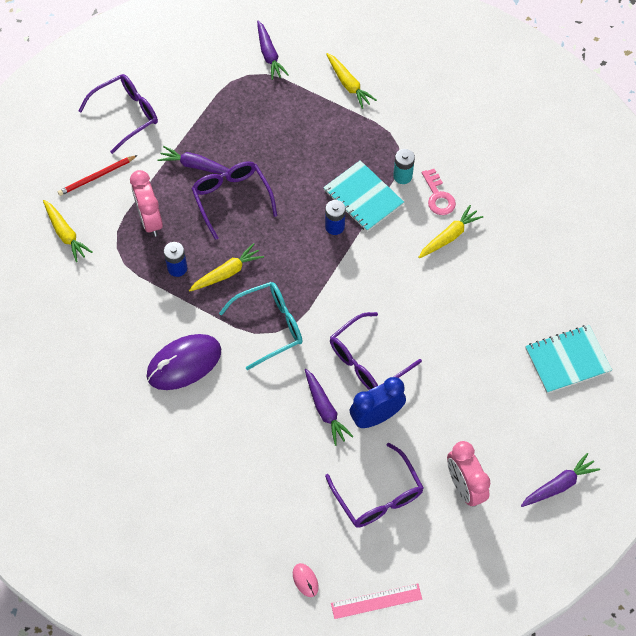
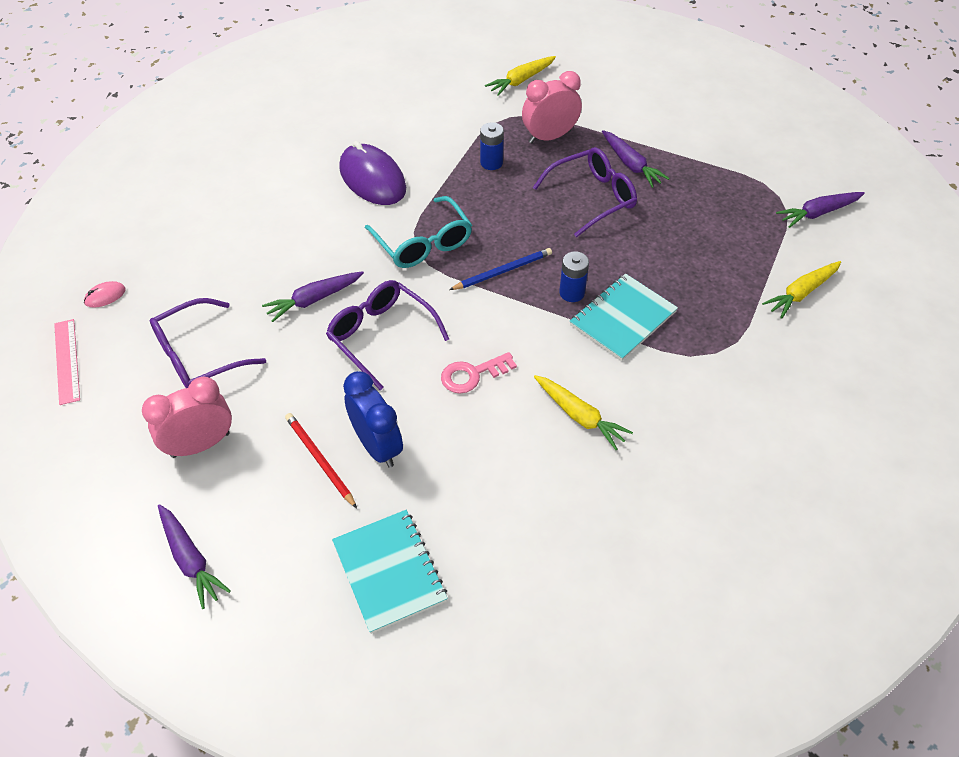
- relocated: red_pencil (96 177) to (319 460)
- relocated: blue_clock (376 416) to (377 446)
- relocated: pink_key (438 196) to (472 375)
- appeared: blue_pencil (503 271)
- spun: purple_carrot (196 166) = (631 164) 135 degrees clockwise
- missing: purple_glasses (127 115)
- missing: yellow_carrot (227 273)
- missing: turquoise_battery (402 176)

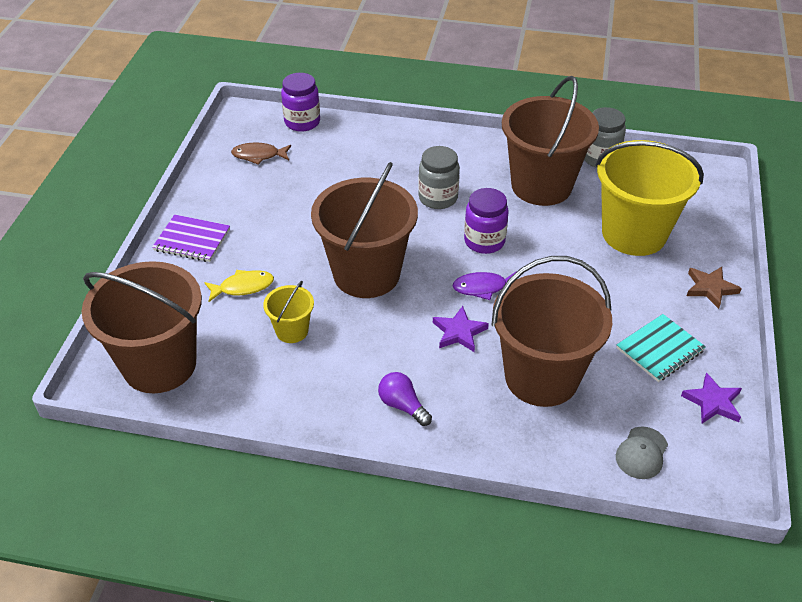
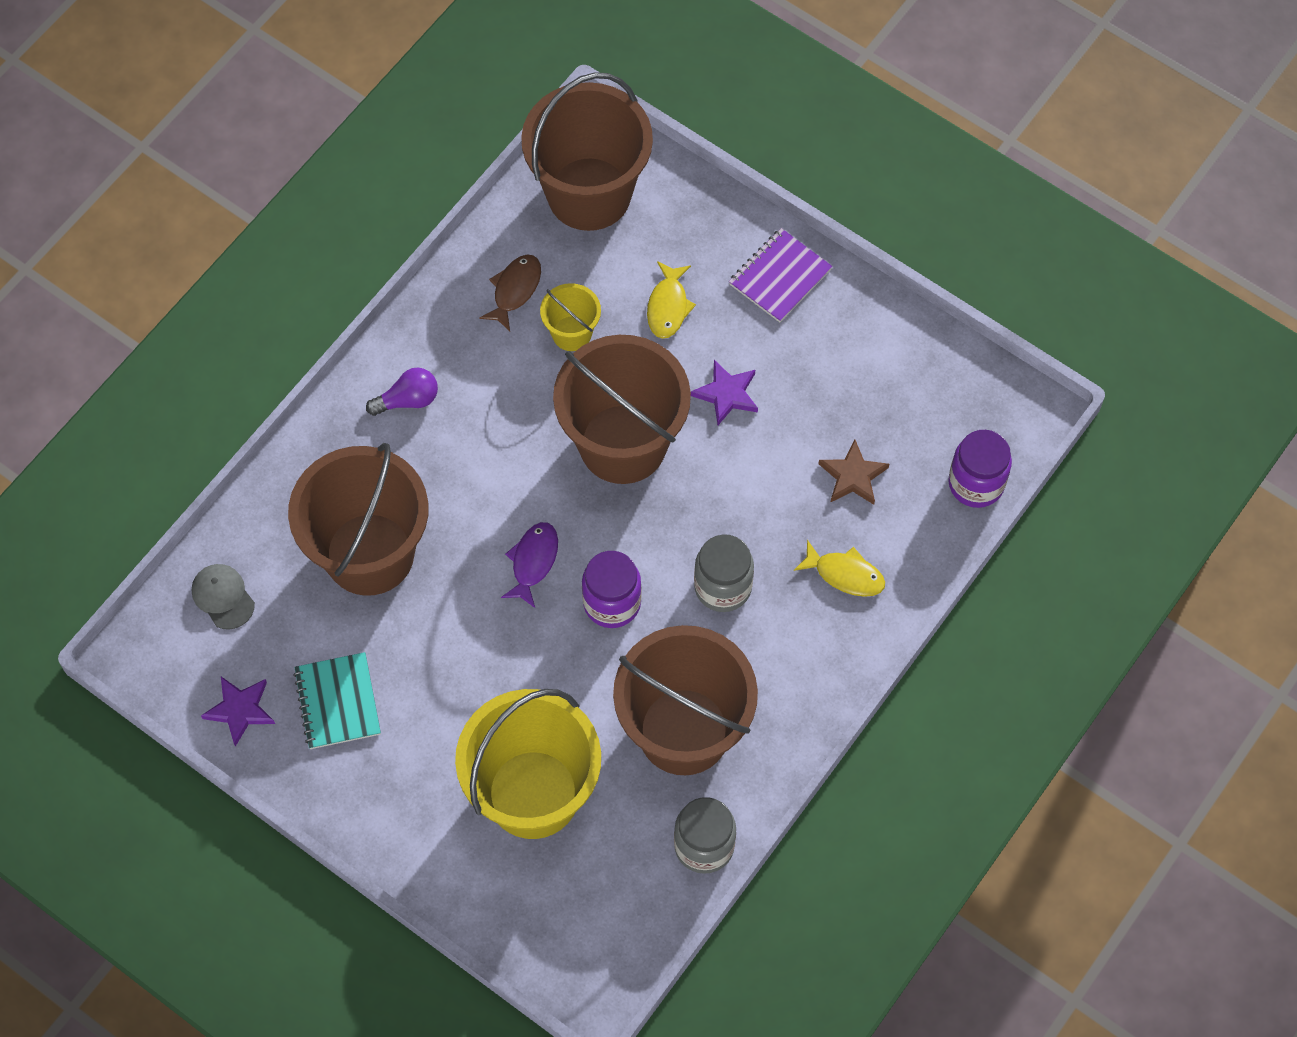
- relocated: brown_fish (258 155) to (515 290)
- relocated: purple_star (459 332) to (726 394)
- appeared: yellow_fish (845 574)
- relocated: brown_star (710 288) to (853 476)

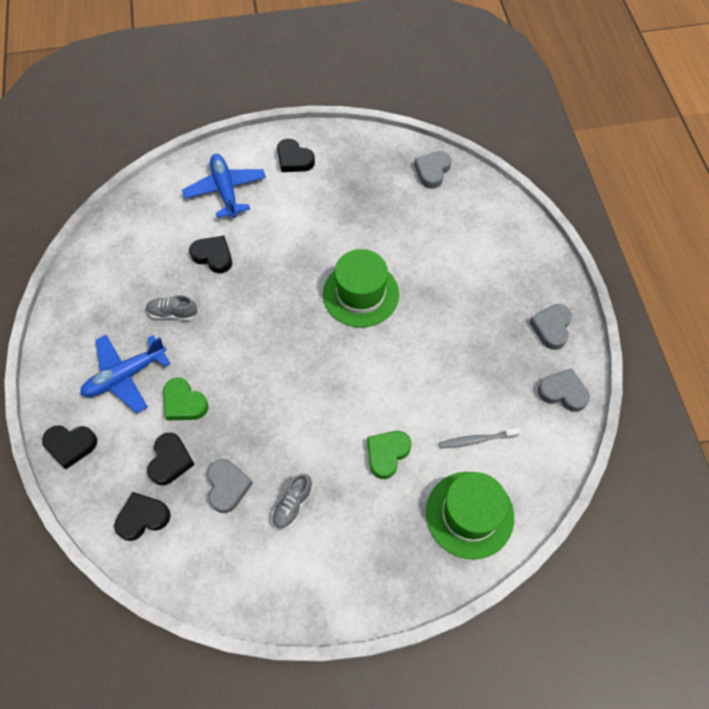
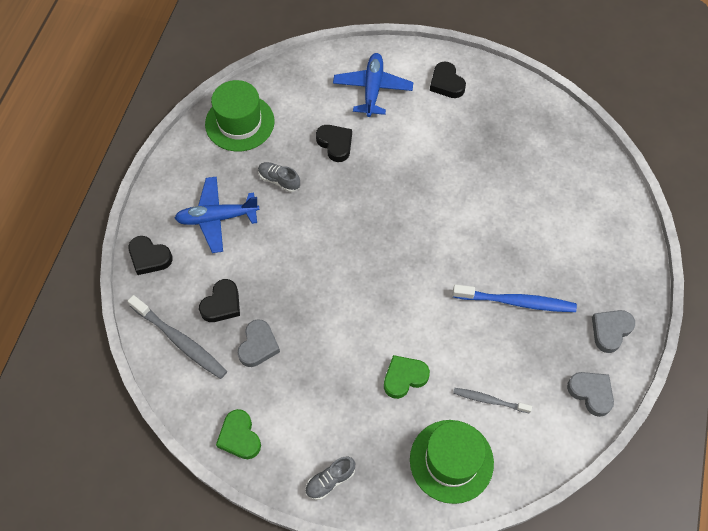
- exchanged: black_heart (143 518) to grey_toothbrush (180 340)
- relocated: green_hat (360 294) to (239 122)
- relocated: green_heart (184 403) to (239 437)
- relocated: grey_shoe (293 505) to (330 480)
- appeared: blue_toothbrush (516 302)
- missing: grey_heart (432 171)

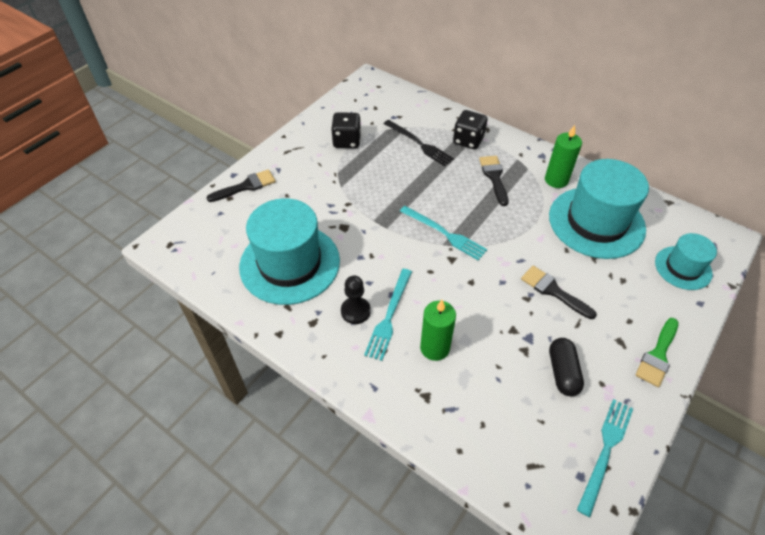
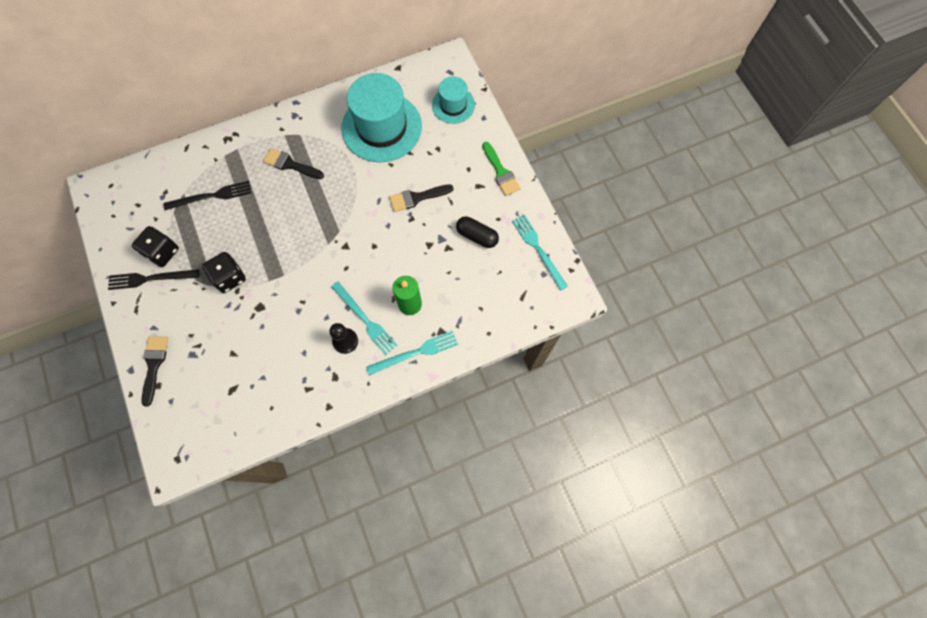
- appeared: black_fork (150 279)
- relocated: black_dice (468 140) to (229 277)
- relocated: turquoise_fork (444 233) to (415 352)
- missing: turquoise_hat (290 263)
- missing: green_candle (556 180)

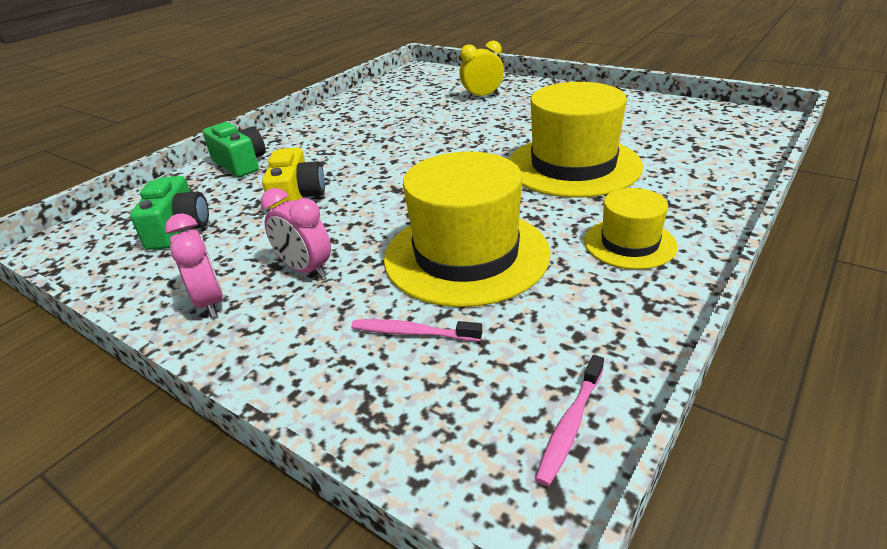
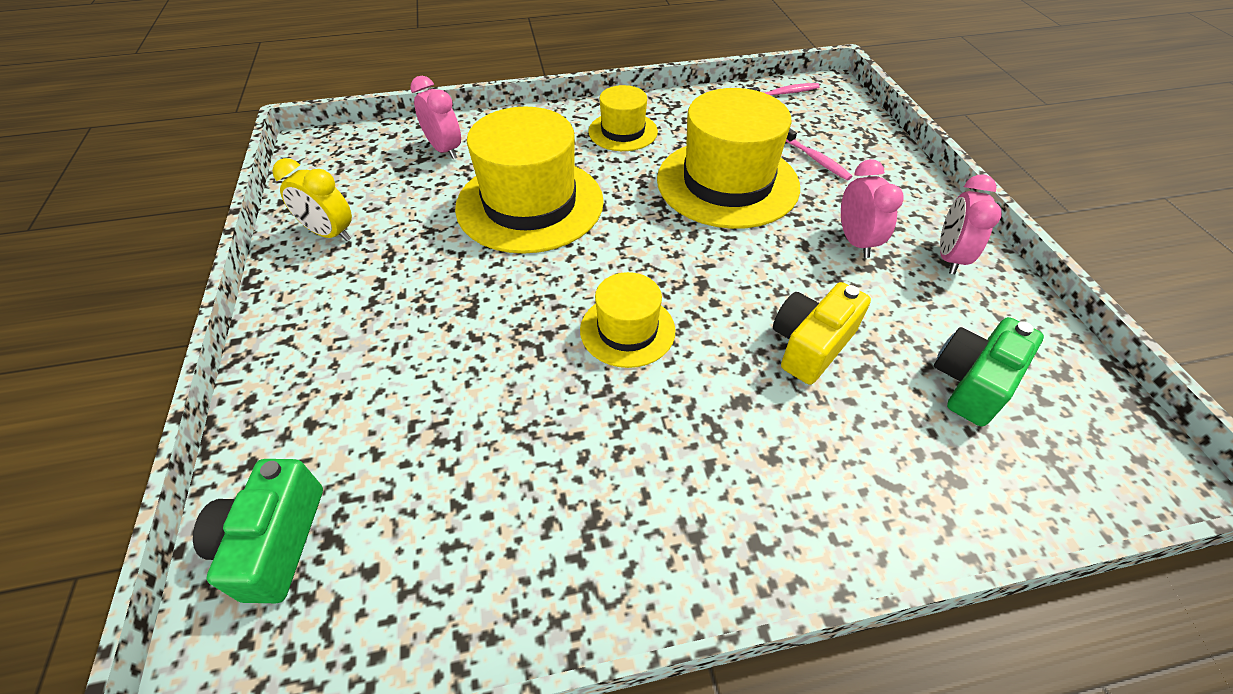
- relocated: green_camera (240 164) to (274 542)
- relocated: yellow_clock (482 96) to (330 234)
- appeared: pink_clock (445 150)
- appeared: yellow_hat (627 330)

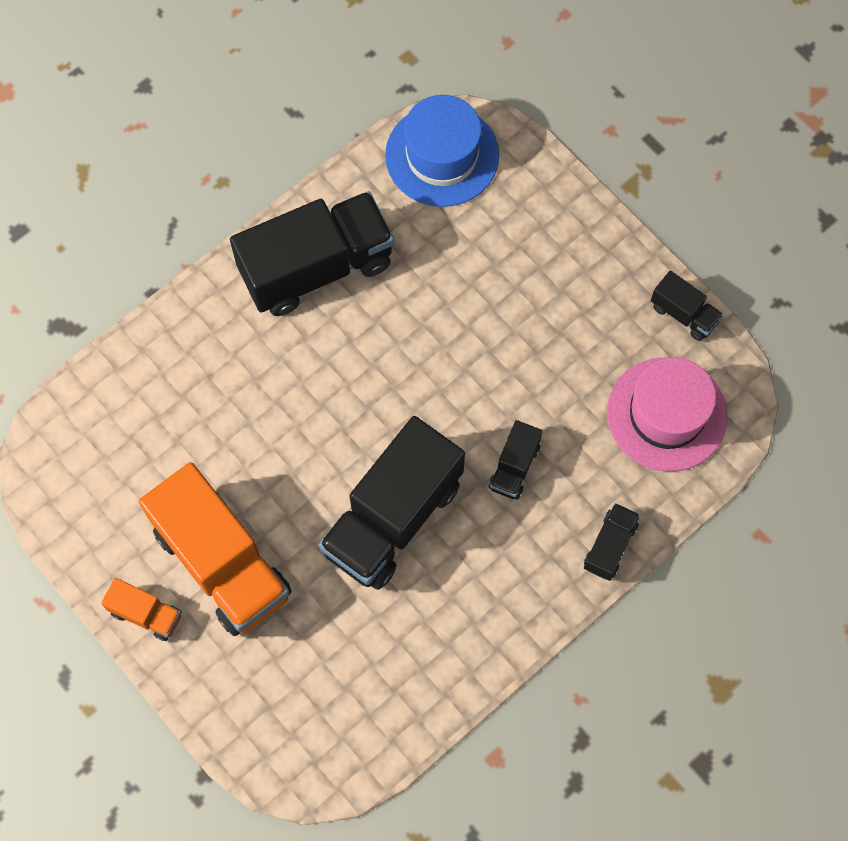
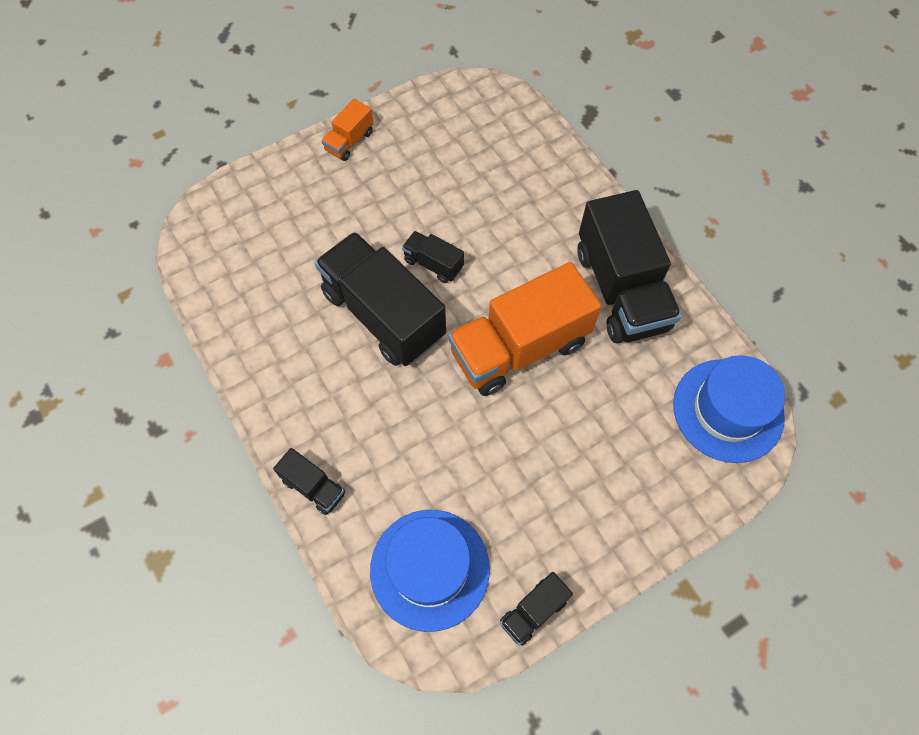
- colour: pink_hat (666 414) to blue_hat (430 569)
- relocated: black_truck (514 467) to (433 264)
- relocated: orange_truck (222 563) to (519 347)

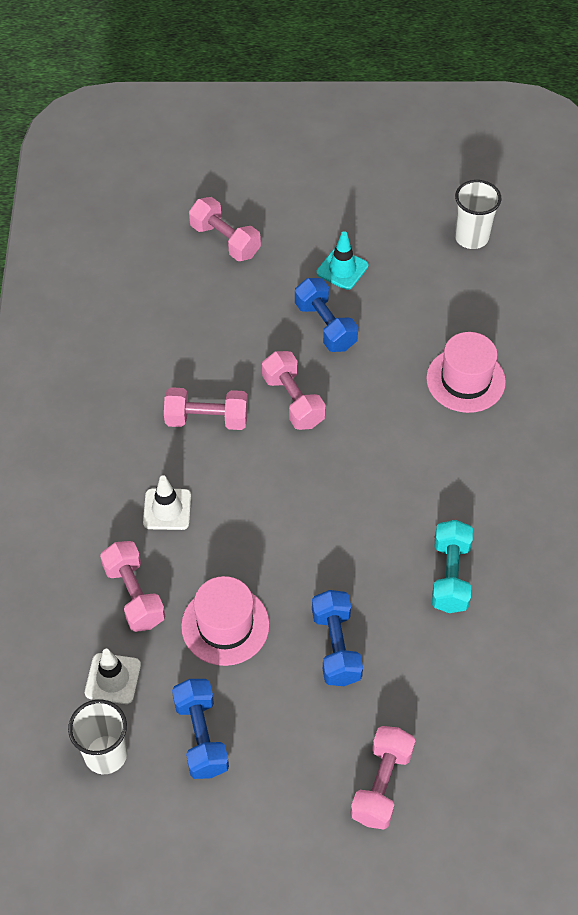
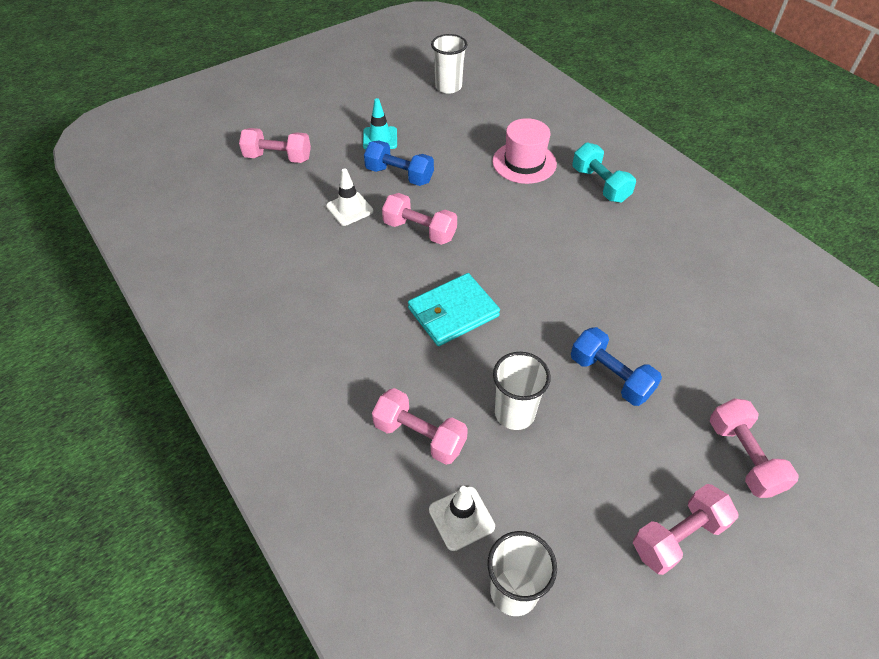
- relocated: white_traffic_cone (167 509) to (349 209)
- appeared: turquoise_wallet (453 312)
- exchanged: pink_hat (225 625) to white_cup (514 413)
- relocated: turquoise_dumbbell (450 576) to (600 185)
- relocated: pink_dumbbell (207 419) to (678 536)
- missing: blue_dumbbell (201 736)

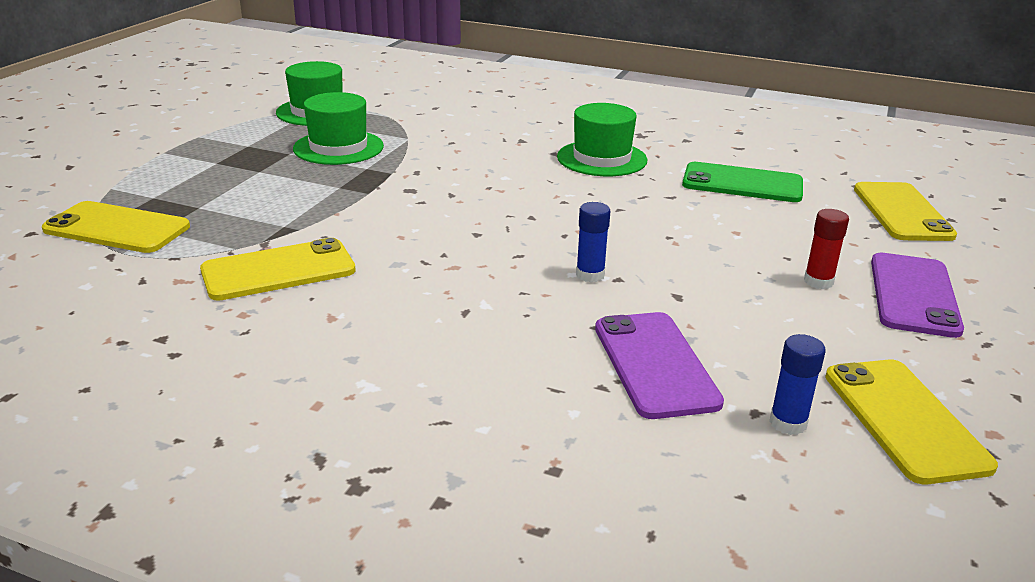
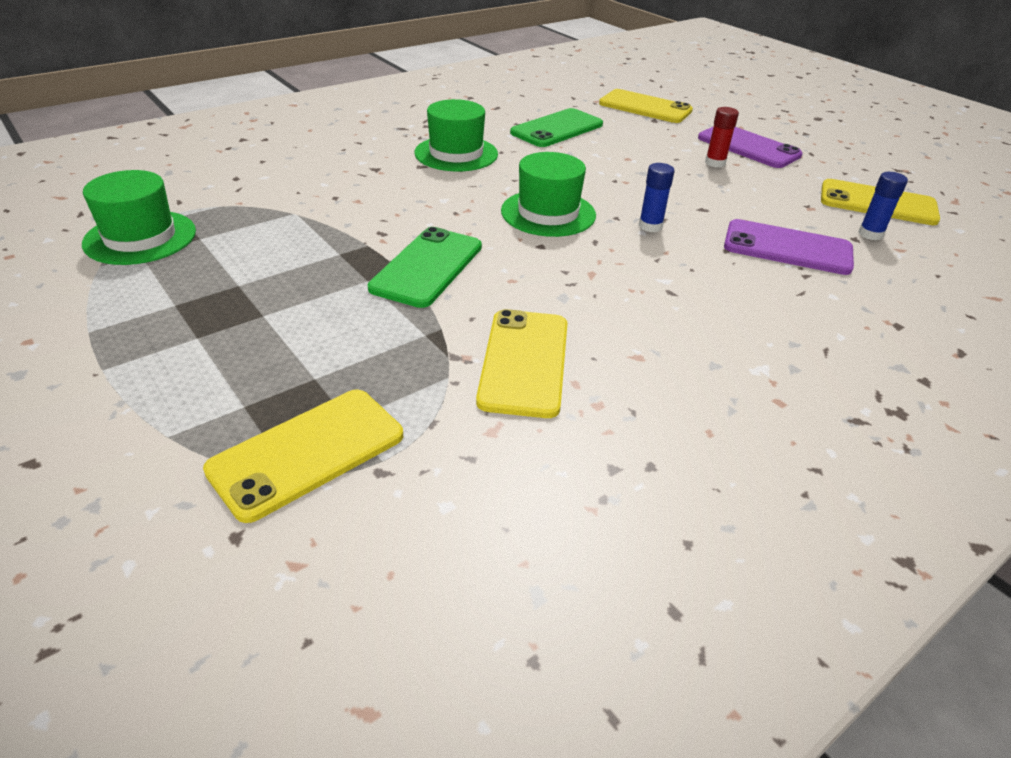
- appeared: green_phone (427 267)
- relocated: green_hat (338 147) to (548 213)

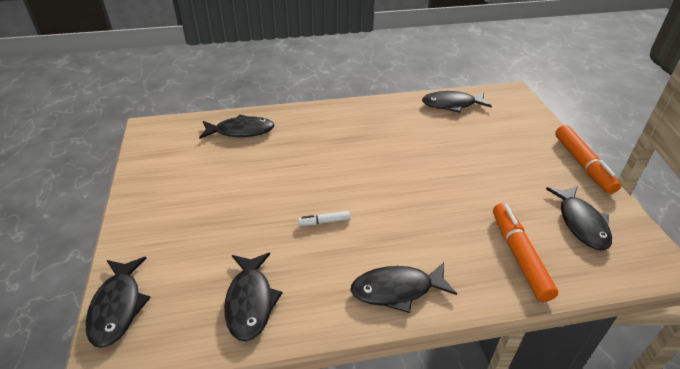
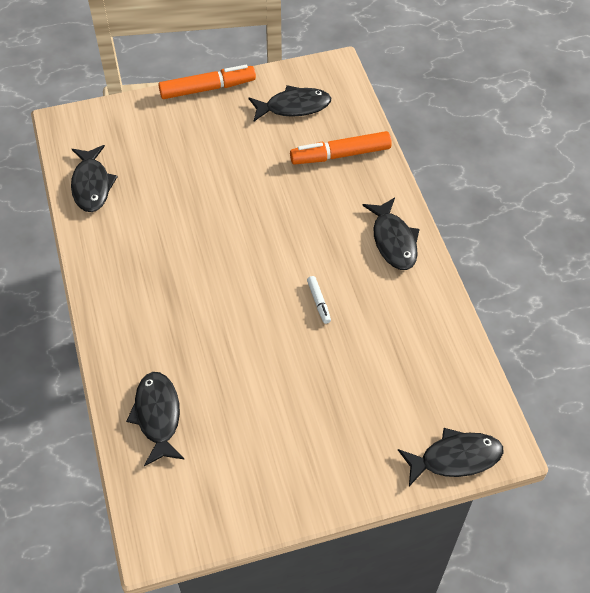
- missing: black_fish (250 302)

